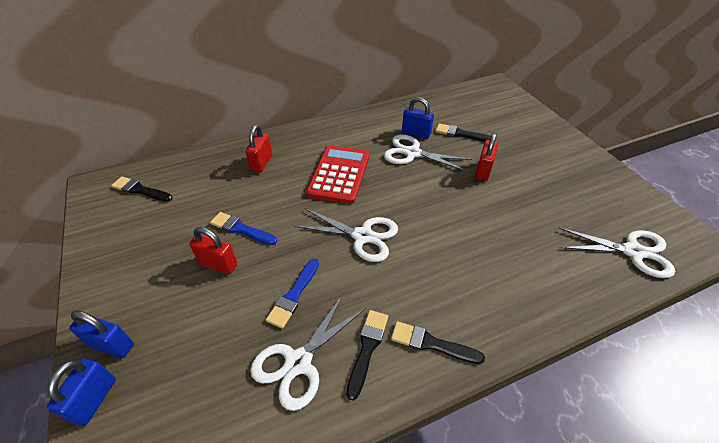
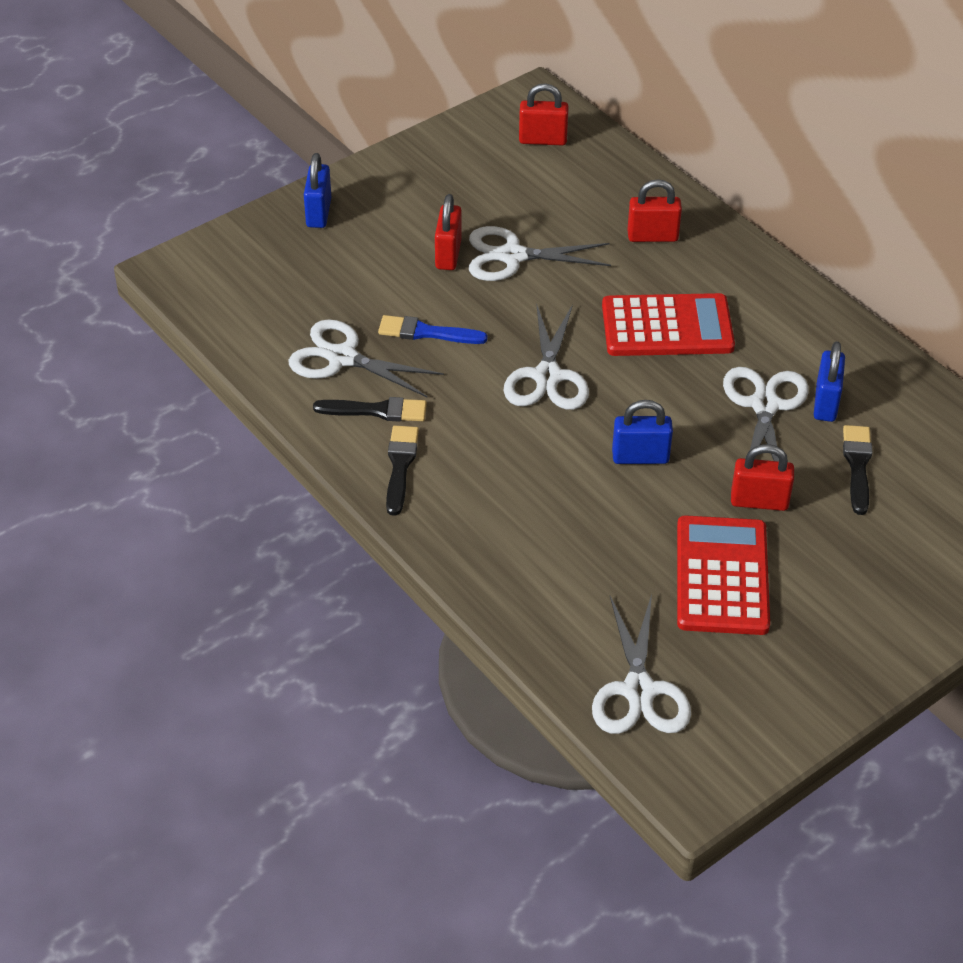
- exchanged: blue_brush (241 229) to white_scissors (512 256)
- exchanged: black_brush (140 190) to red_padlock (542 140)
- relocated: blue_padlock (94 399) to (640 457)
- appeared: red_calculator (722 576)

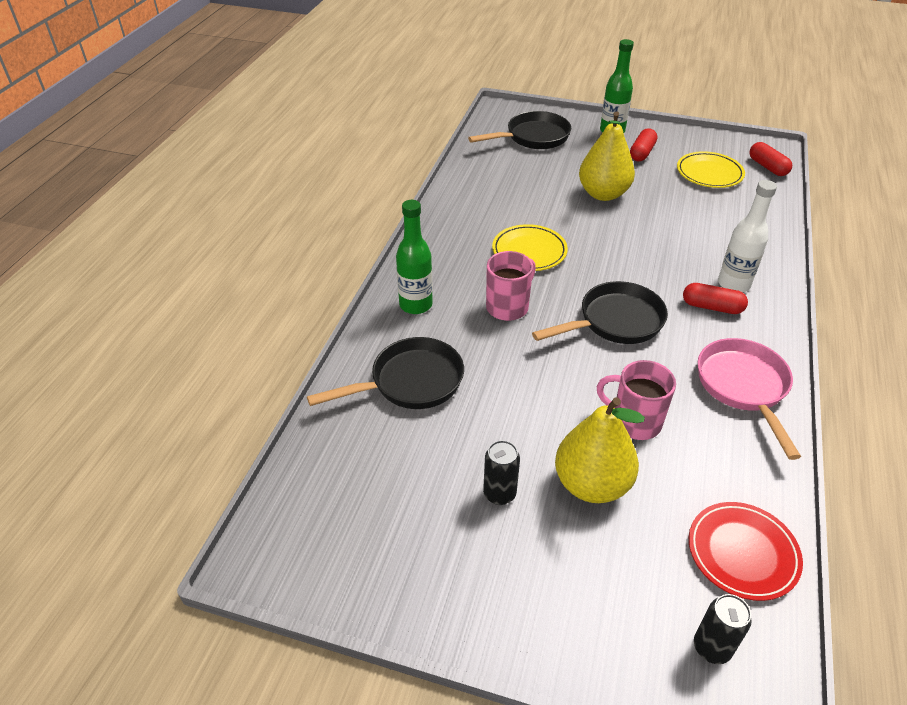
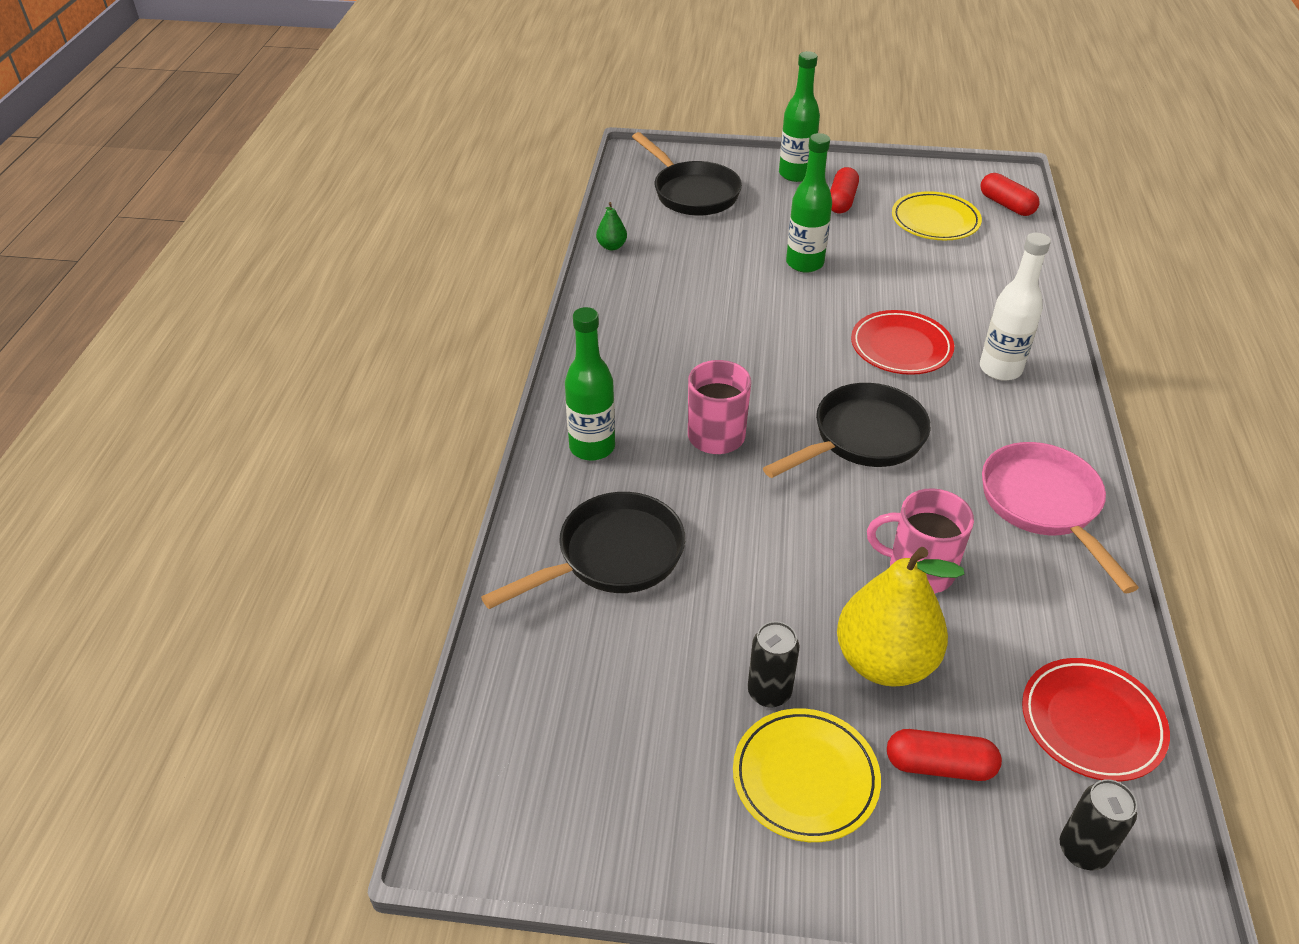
- appeared: green_pear (611 246)
- spun: black_pan (533 137) = (692 193) 90 degrees clockwise
- relocated: yellow_plate (529 251) to (805 778)
- exchanged: yellow_pear (603 194) to green_bottle (804 263)
- appeared: red_plate (901 347)
- relocated: red_capsule (712 307) to (939 765)

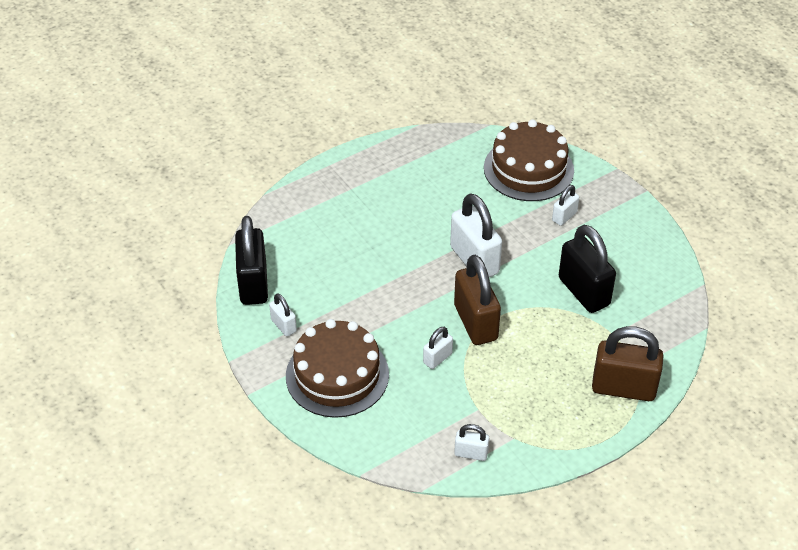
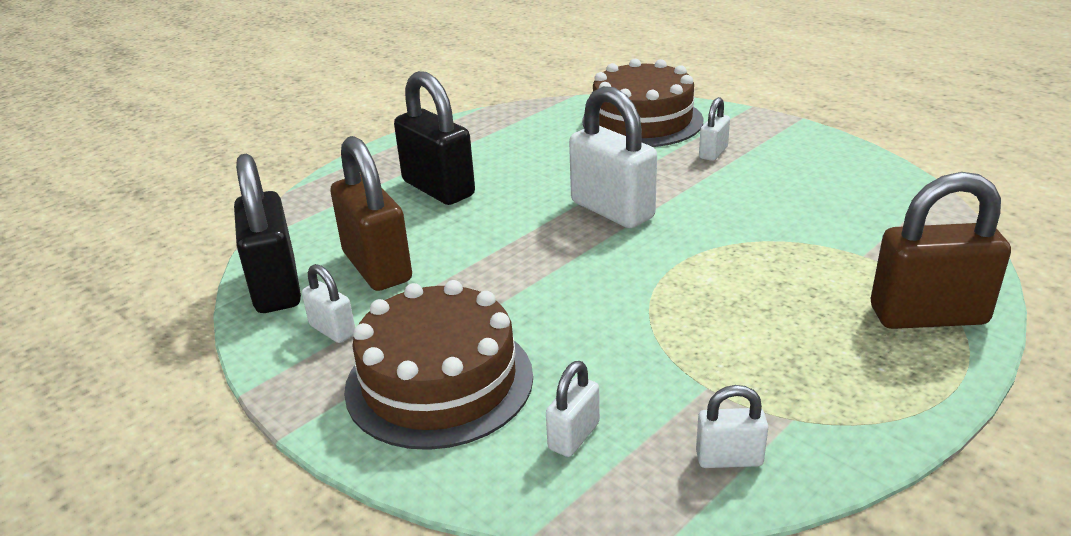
- relocated: brown_padlock (475 322) to (377 267)
- relocated: black_padlock (583 291) to (438 188)
- relocated: white_padlock (437 358) to (574 436)

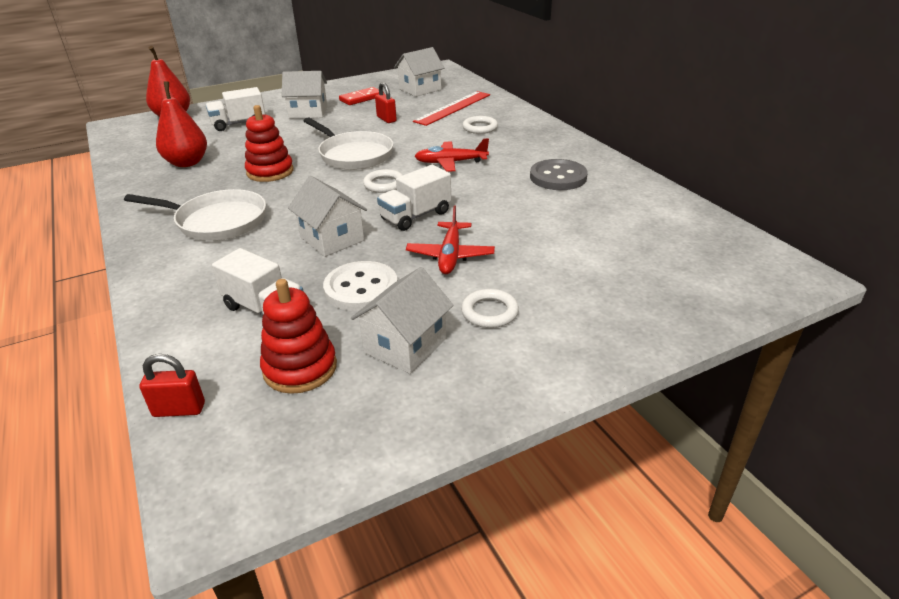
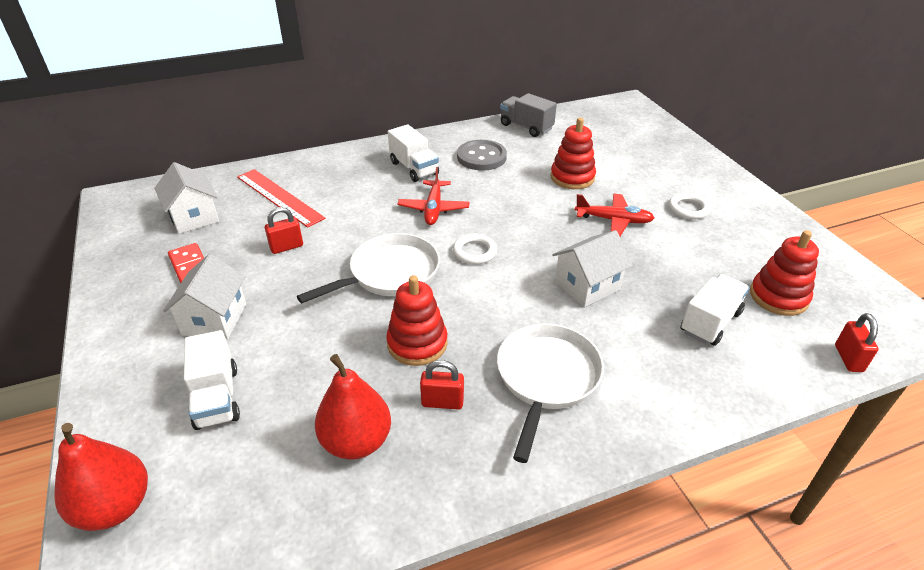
- relocated: white_truck (416 216) to (414 168)
- appeared: red_padlock (442 402)
- appeared: grey_truck (526 127)
- appeared: red_stacking_toy (572 177)
- missing: white_button (361 288)
- missing: white_house (405 346)
- missing: white_ring (480 128)

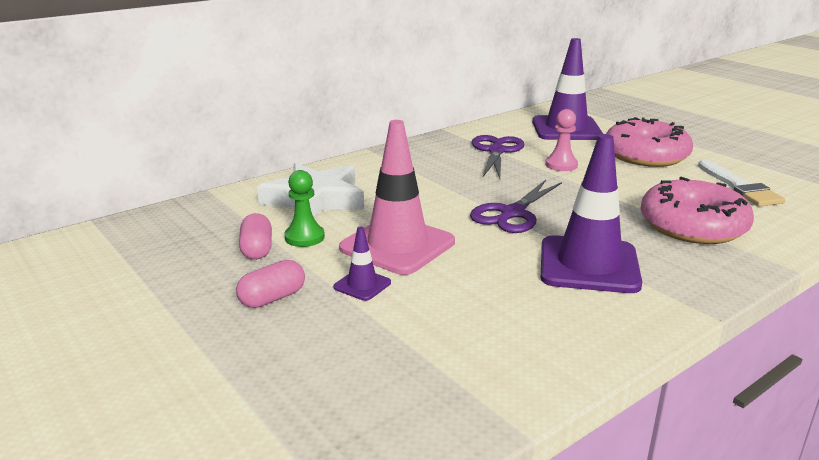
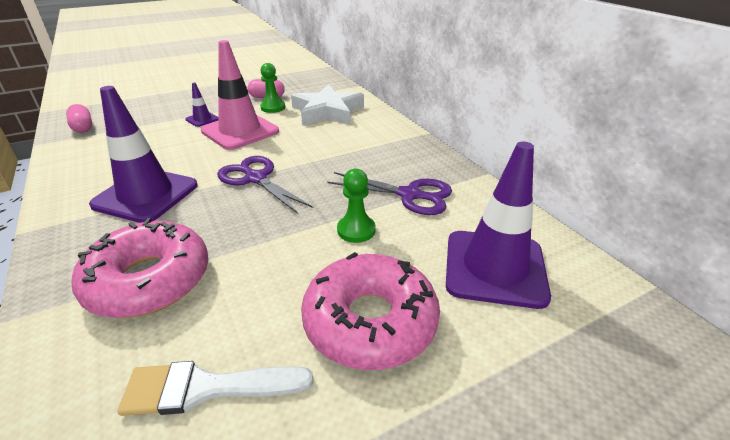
- relocated: pink_capsule (272 298) to (83 127)
- colour: pink_pawn (561 165) to green_pawn (356 230)

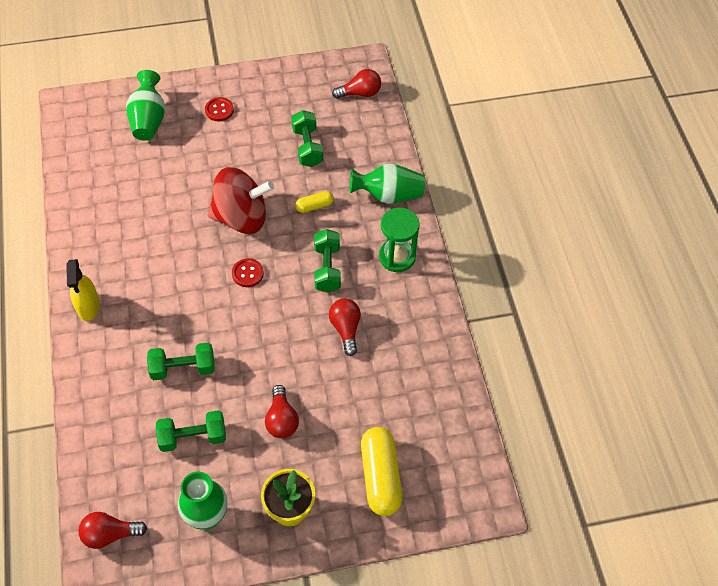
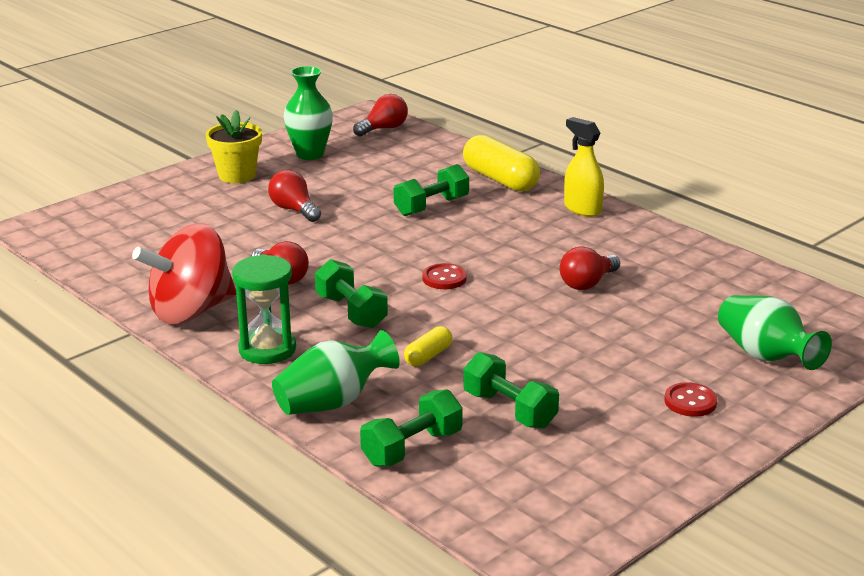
- relocated: red_spinning_top (241 217) to (191 311)
- relocated: green_dumbbell (193 437) to (412 448)
- relocated: yellow_capsule (380 476) to (500 179)
- relocated: red_light_bulb (360 93) to (587 283)

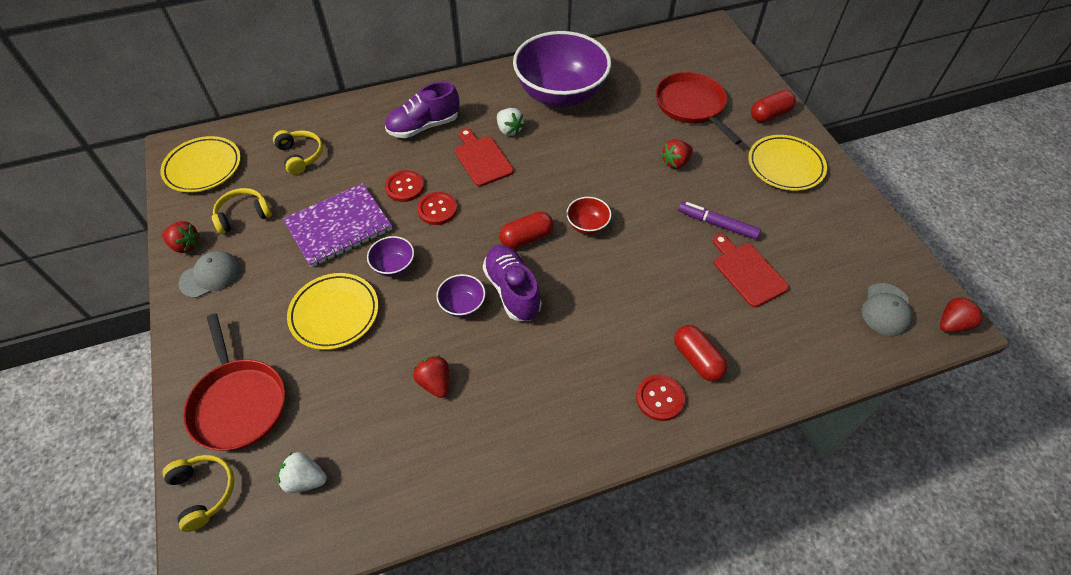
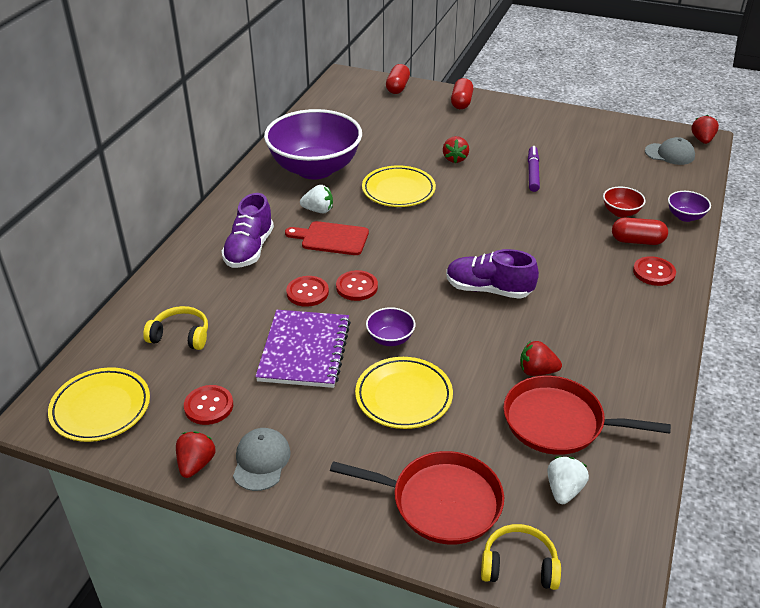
- spun: red_strawberry (185 245) = (196 464) 45 degrees counterclockwise
- exchanged: yellow_headphones (243 215) to red_button (208 406)
- relocated: yellow_plate (785 166) to (398 190)
- relocated: red_capsule (526 238) to (397 87)
- relocated: red_pan (692 106) to (558 422)
- spun: purple_marker (717 224) = (532 173) 120 degrees clockwise
- spun: white_strawberry (305 479) = (564 490) 150 degrees clockwise
- relocated: red_bowl (587 225) to (621 212)
- spun: grey_cap (886 309) = (669 154) 45 degrees counterclockwise
- relocated: purple_bowl (462 305) to (685 216)
- missing: red_cutting_board (747 272)

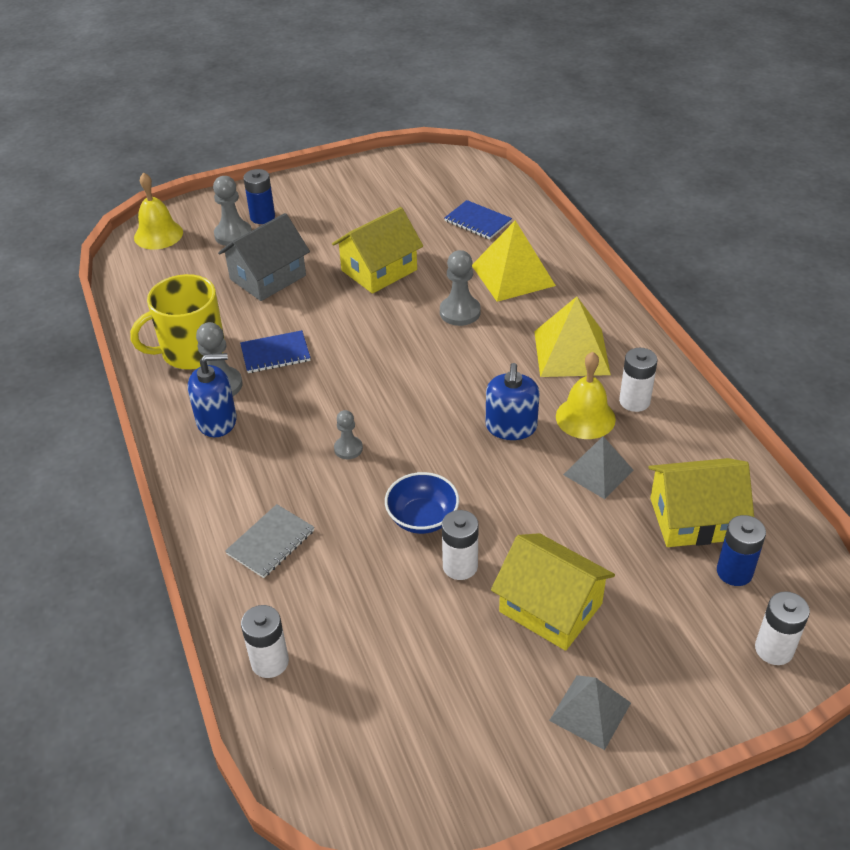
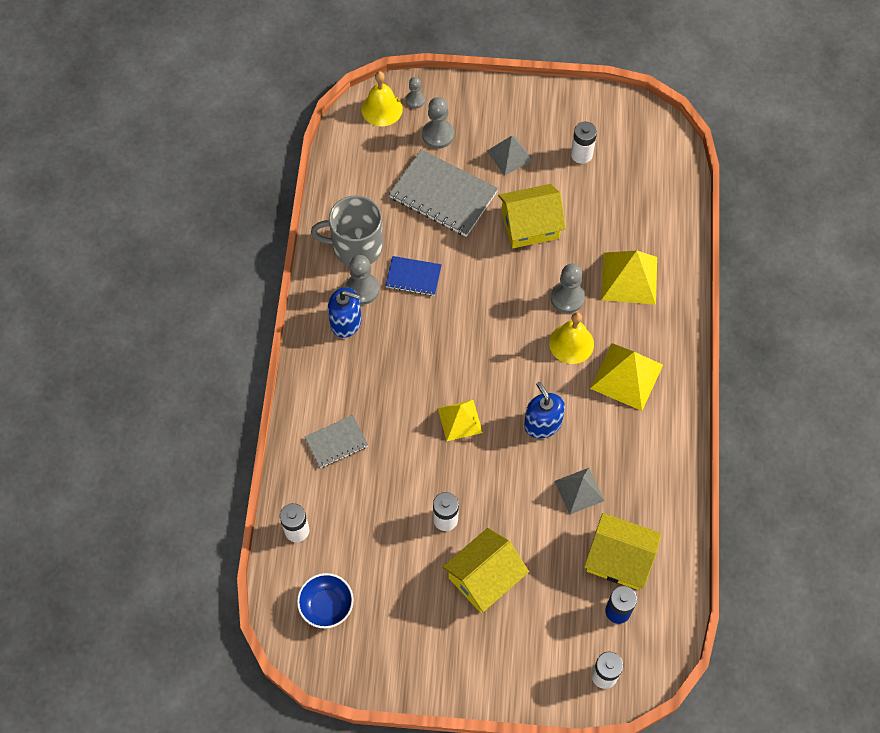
- relocated: blue_bowl (422 518) to (326 606)
- colour: yellow_mug (191 351) to grey_mug (356 247)
- exchanged: grey_house (268 277) to grey_notebook (443 195)
- relocated: grey_pawn (348 449) to (415 100)
- appeared: yellow_pyramid (460 420)
- spun: yellow_house (550 608) = (484 577) 75 degrees clockwise
- relocated: grey_pyramid (590 711) to (509 155)
- spun: blue_soap_dispenser (511 427) = (542 423) 120 degrees clockwise
- relocated: yellow_bell (585 417) to (571 343)
- relocated: white_battery (634 401) to (581 154)
- missing: blue_battery (262 217)
- missing: blue_notebook (478 221)

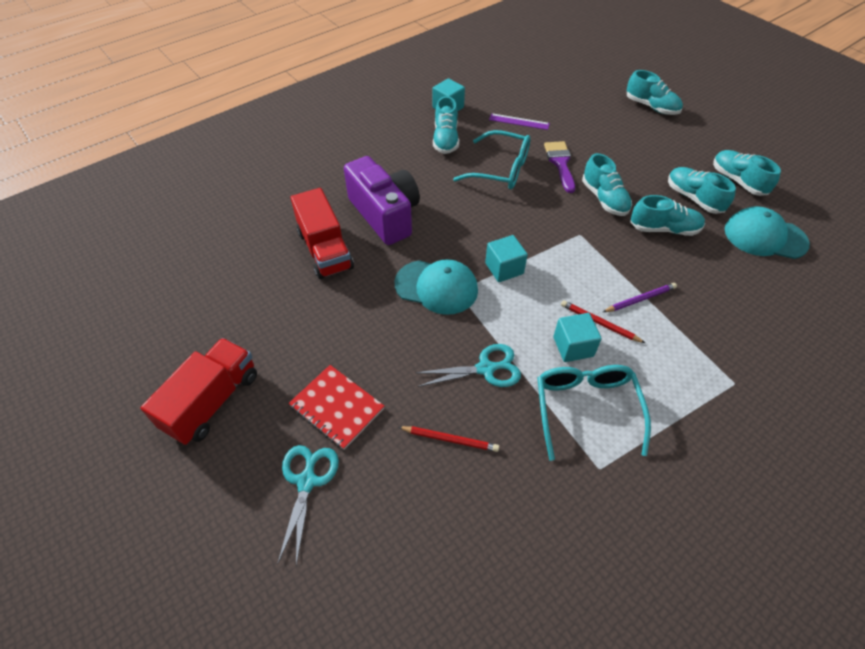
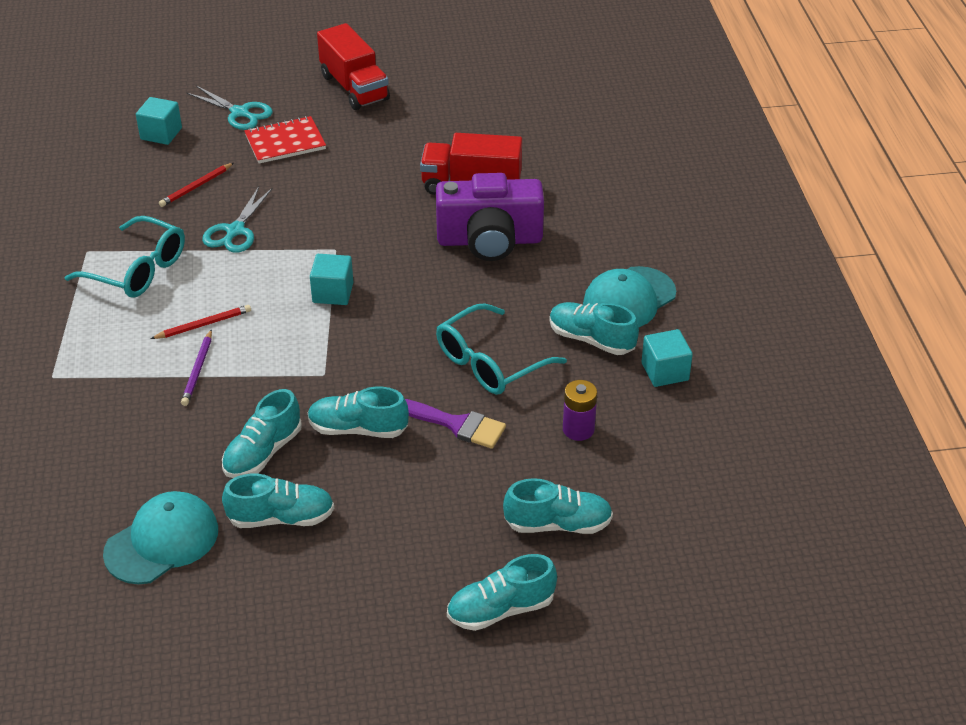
- relocated: turquoise_cube (573 346) to (161 134)
- relocated: turquoise_shoe (738 181) to (558 524)
- exchanged: purple_ruler (519 121) to purple_battery (578 429)
- relocated: turquoise_cap (436 287) to (629 299)

